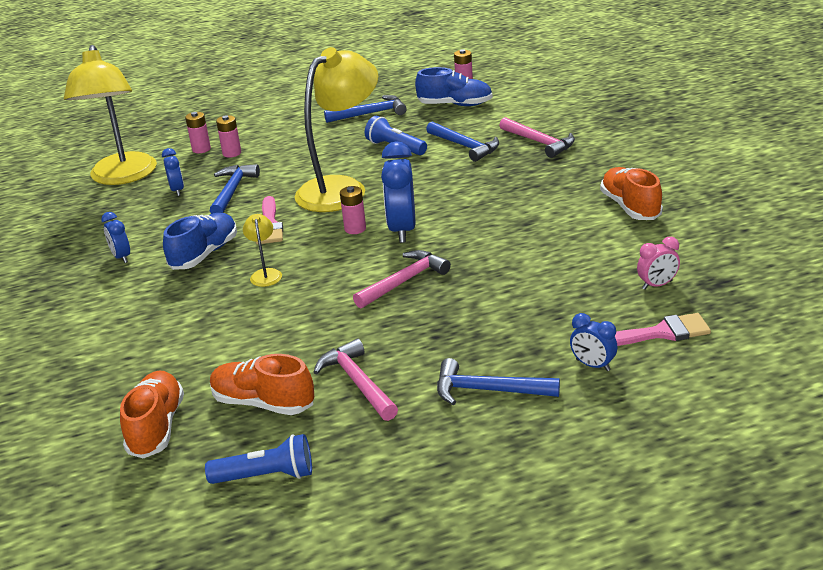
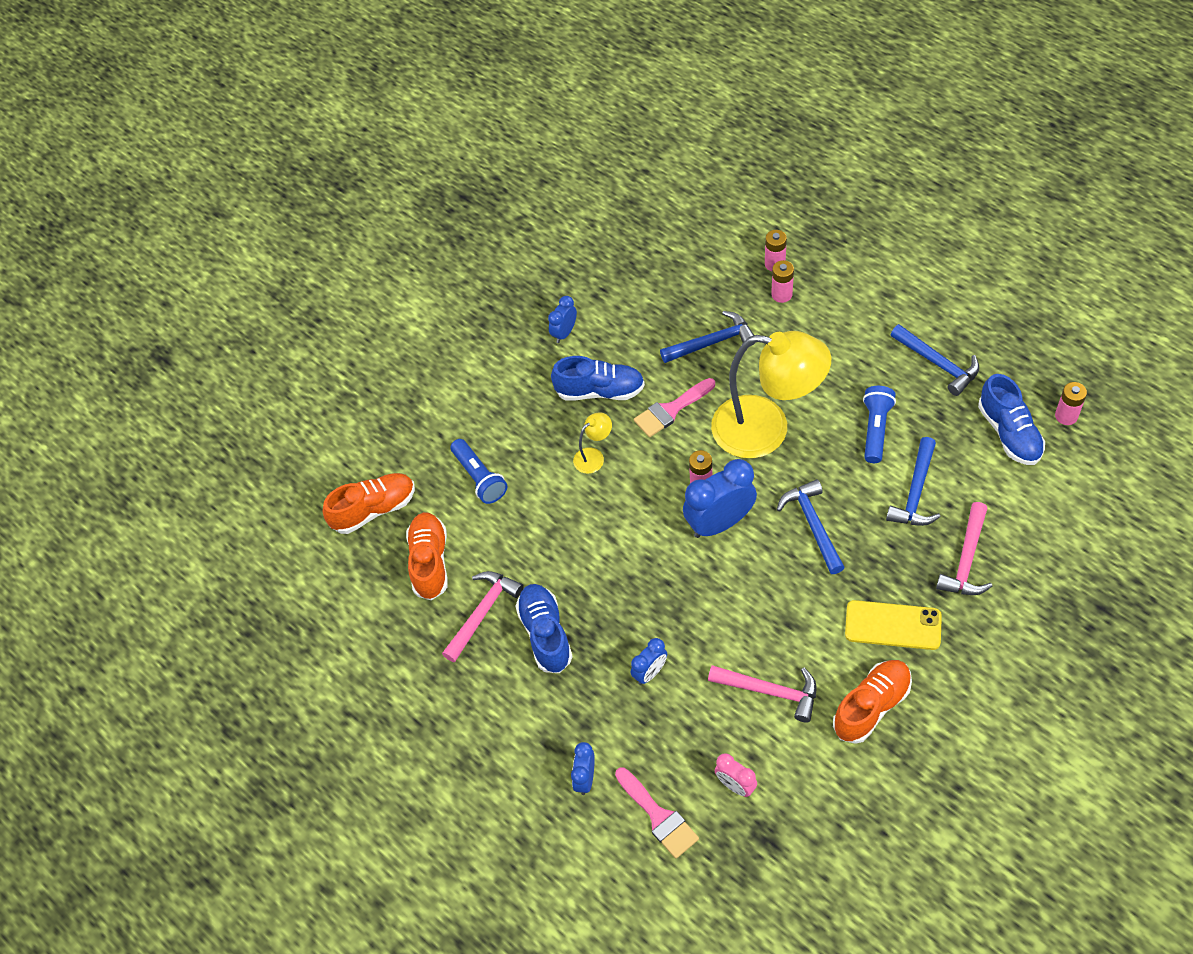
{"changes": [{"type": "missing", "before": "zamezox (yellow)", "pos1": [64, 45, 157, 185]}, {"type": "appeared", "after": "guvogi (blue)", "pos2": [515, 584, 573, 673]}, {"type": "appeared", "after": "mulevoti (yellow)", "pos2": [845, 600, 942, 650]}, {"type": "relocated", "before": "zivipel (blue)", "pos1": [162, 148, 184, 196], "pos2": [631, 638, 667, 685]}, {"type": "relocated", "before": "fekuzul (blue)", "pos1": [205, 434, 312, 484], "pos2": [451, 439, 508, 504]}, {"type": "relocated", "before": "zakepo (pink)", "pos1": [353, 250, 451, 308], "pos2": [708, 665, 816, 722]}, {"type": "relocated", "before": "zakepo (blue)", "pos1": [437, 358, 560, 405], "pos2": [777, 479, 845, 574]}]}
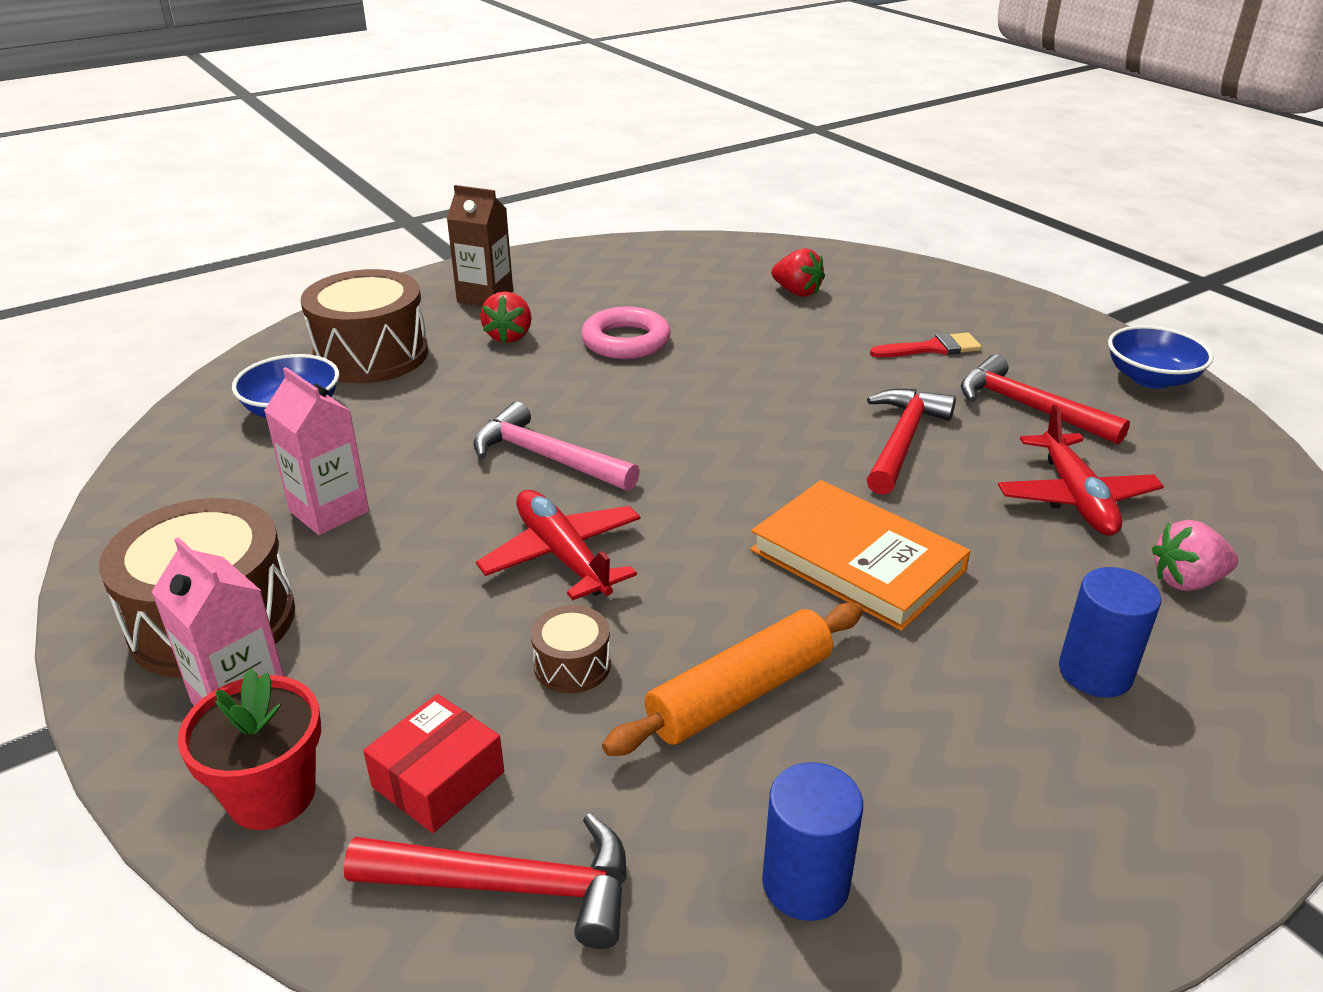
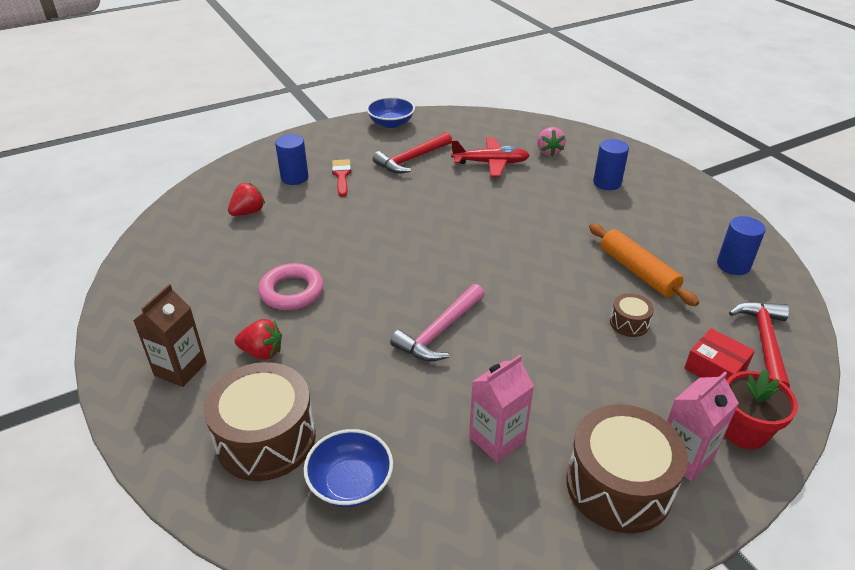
{"changes": [{"type": "missing", "before": "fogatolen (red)", "pos1": [476, 490, 641, 600]}, {"type": "missing", "before": "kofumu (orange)", "pos1": [750, 480, 970, 631]}, {"type": "missing", "before": "zakepo (red)", "pos1": [867, 389, 956, 495]}, {"type": "appeared", "after": "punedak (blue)", "pos2": [275, 134, 308, 185]}]}
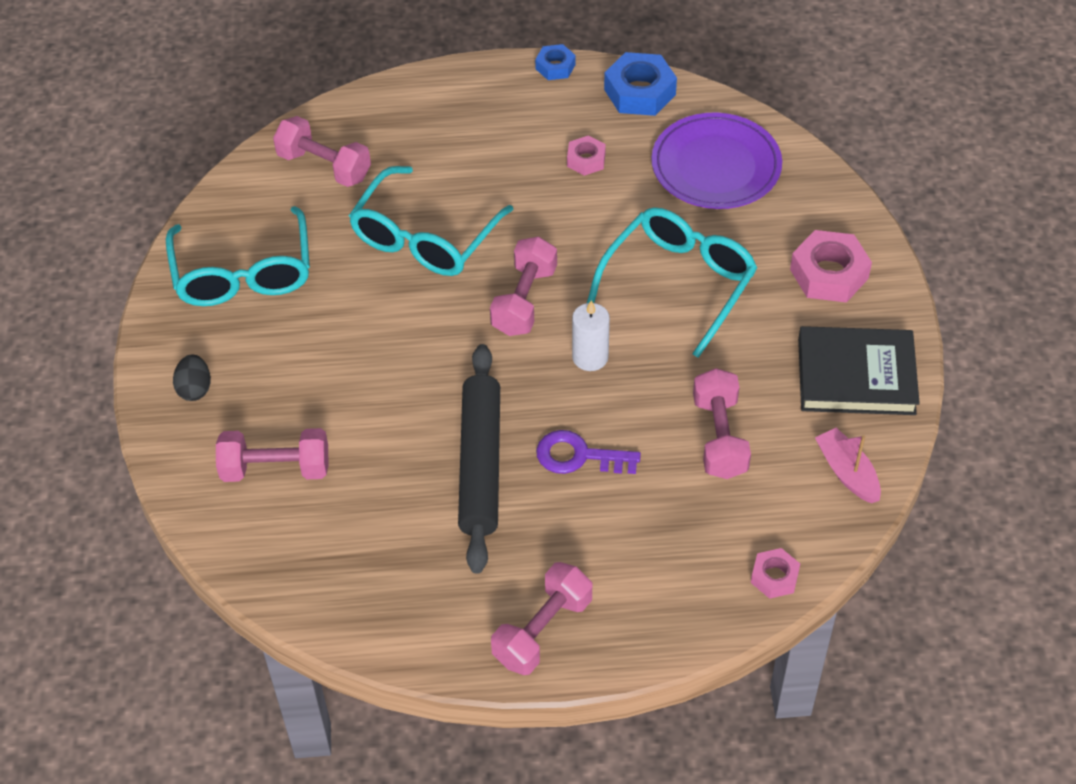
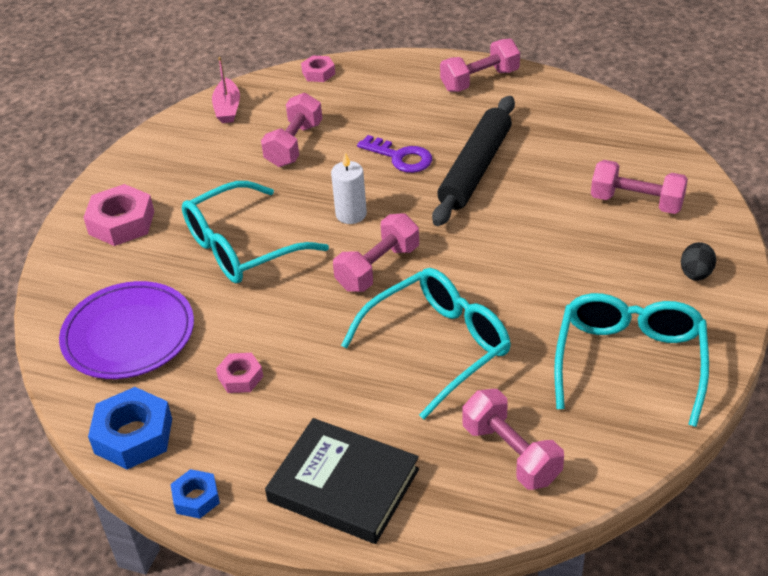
{"changes": [{"type": "relocated", "before": "kofumu (black)", "pos1": [798, 326, 920, 415], "pos2": [265, 418, 419, 544]}]}
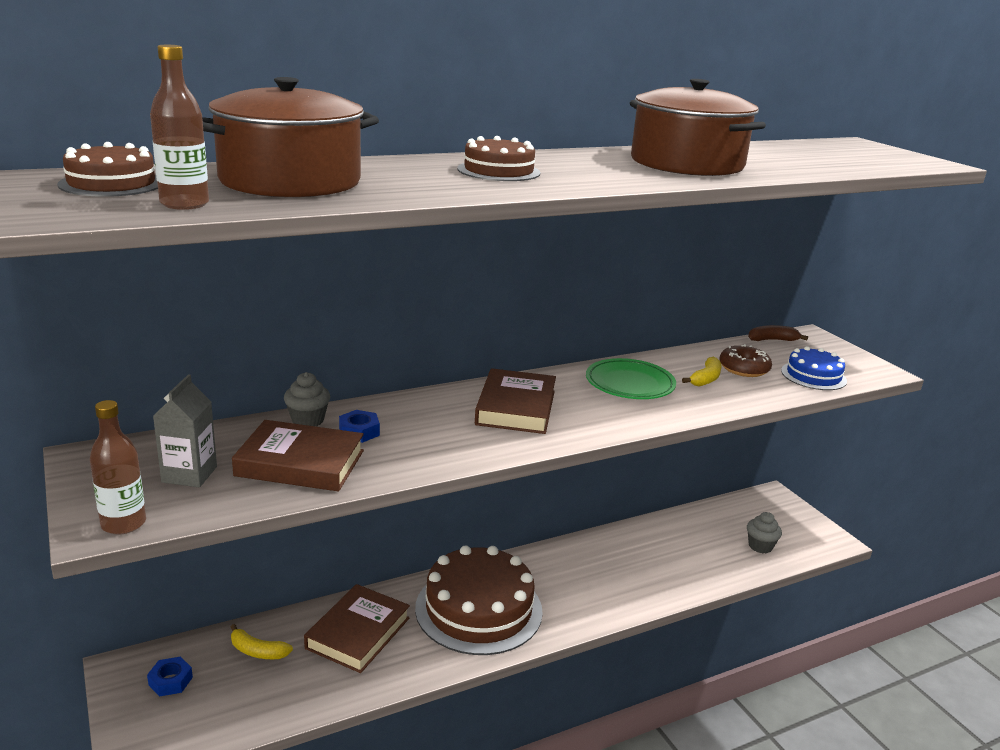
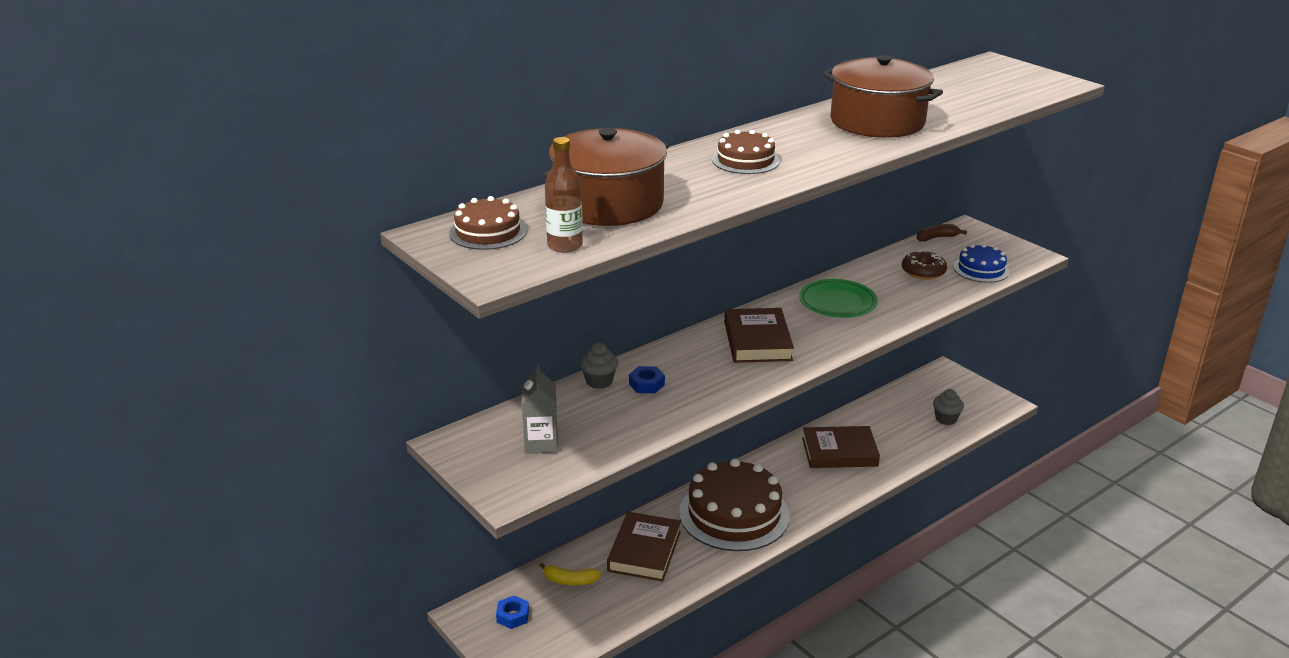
{"changes": [{"type": "missing", "before": "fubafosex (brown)", "pos1": [90, 400, 146, 534]}, {"type": "missing", "before": "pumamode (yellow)", "pos1": [682, 357, 722, 386]}, {"type": "relocated", "before": "kofumu (brown)", "pos1": [232, 420, 364, 491], "pos2": [802, 426, 880, 468]}]}
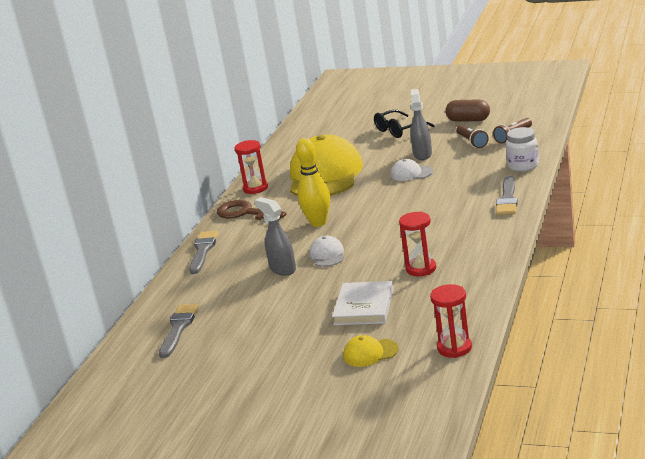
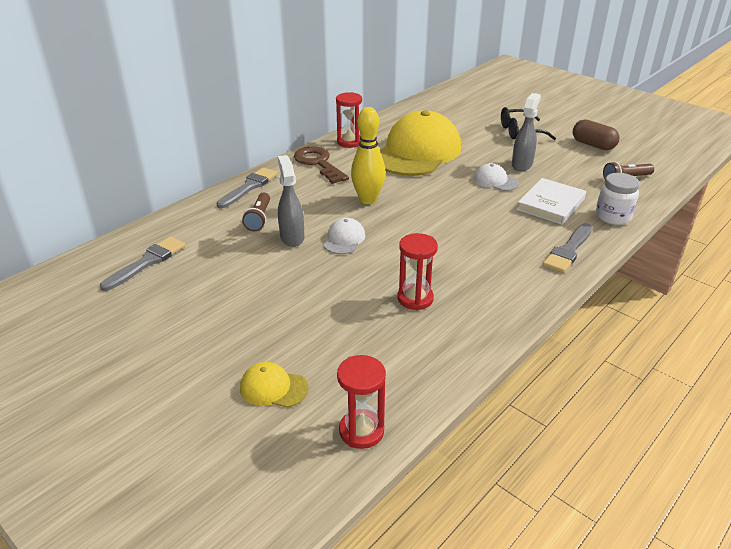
{"changes": [{"type": "relocated", "before": "kofumu (white)", "pos1": [332, 281, 394, 325], "pos2": [517, 178, 586, 225]}, {"type": "relocated", "before": "fekuzul (brown)", "pos1": [456, 125, 489, 148], "pos2": [242, 192, 270, 231]}]}
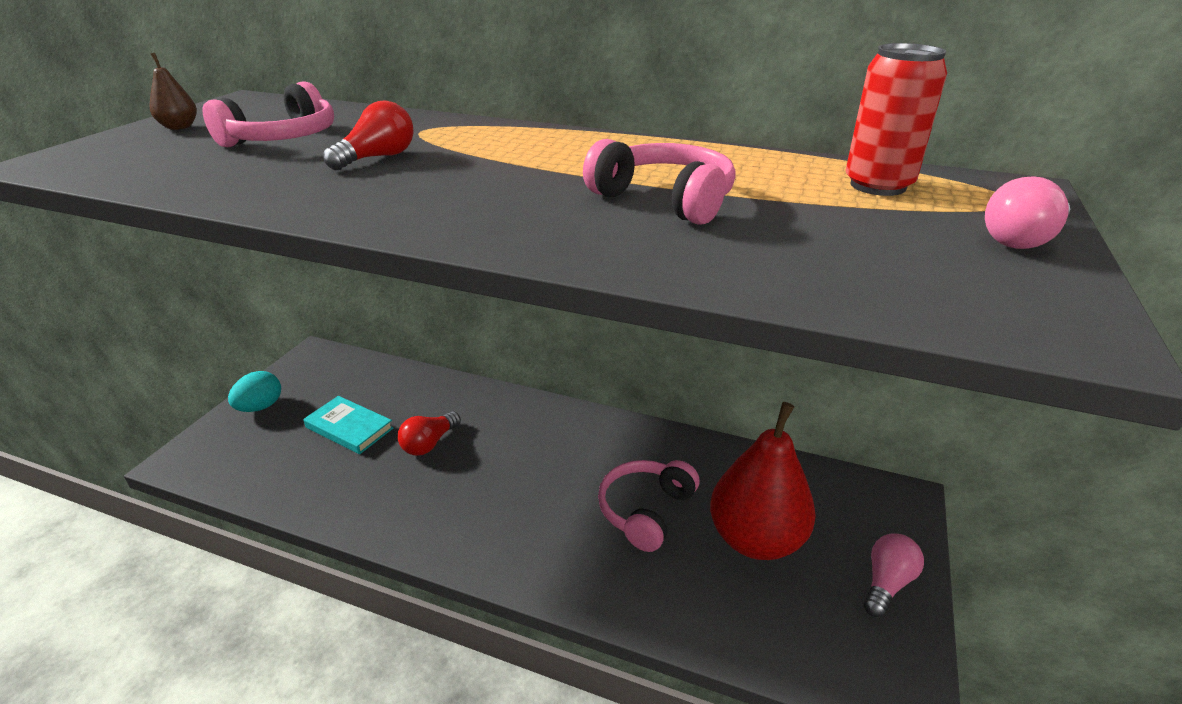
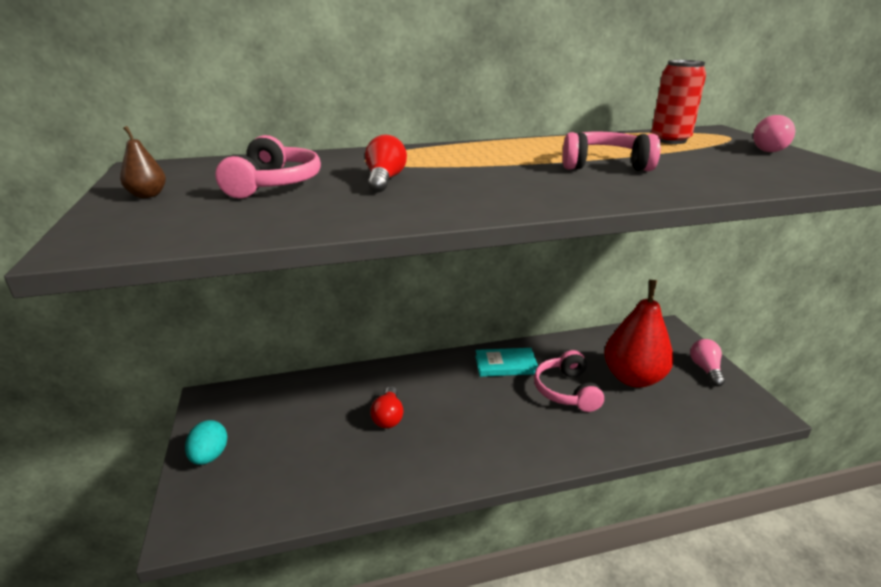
{"changes": [{"type": "relocated", "before": "kofumu (turquoise)", "pos1": [303, 396, 393, 454], "pos2": [475, 348, 538, 377]}]}
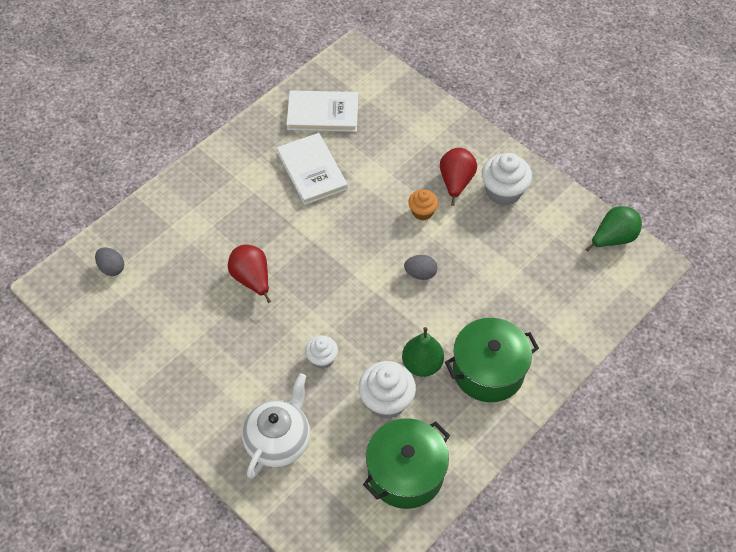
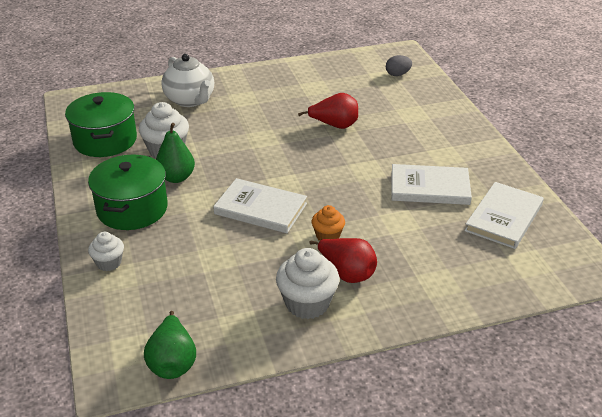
{"changes": [{"type": "relocated", "before": "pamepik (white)", "pos1": [305, 335, 338, 369], "pos2": [88, 232, 124, 271]}, {"type": "exchanged", "before": "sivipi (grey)", "after": "kofumu (white)", "pos1": [404, 255, 437, 280], "pos2": [213, 178, 307, 233]}]}
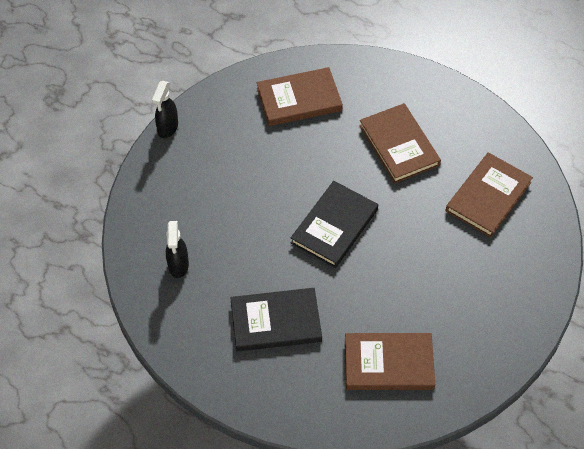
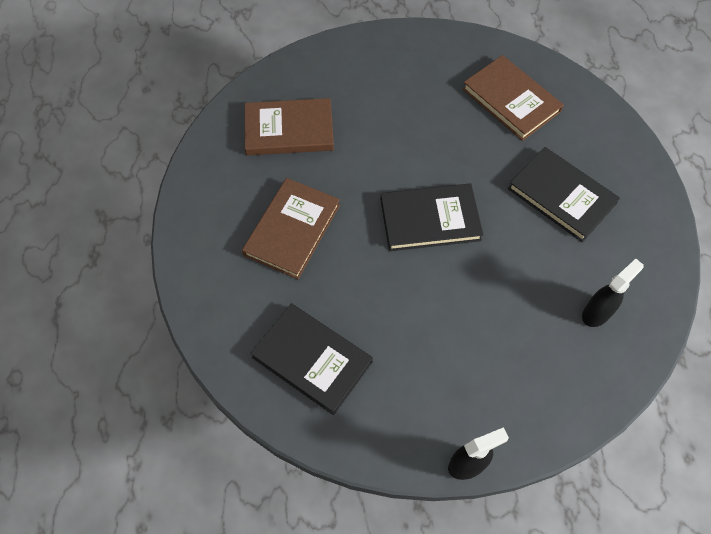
{"changes": [{"type": "colour", "before": "kofumu (brown)", "after": "kofumu (black)", "pos1": [257, 67, 343, 126], "pos2": [250, 303, 373, 415]}]}
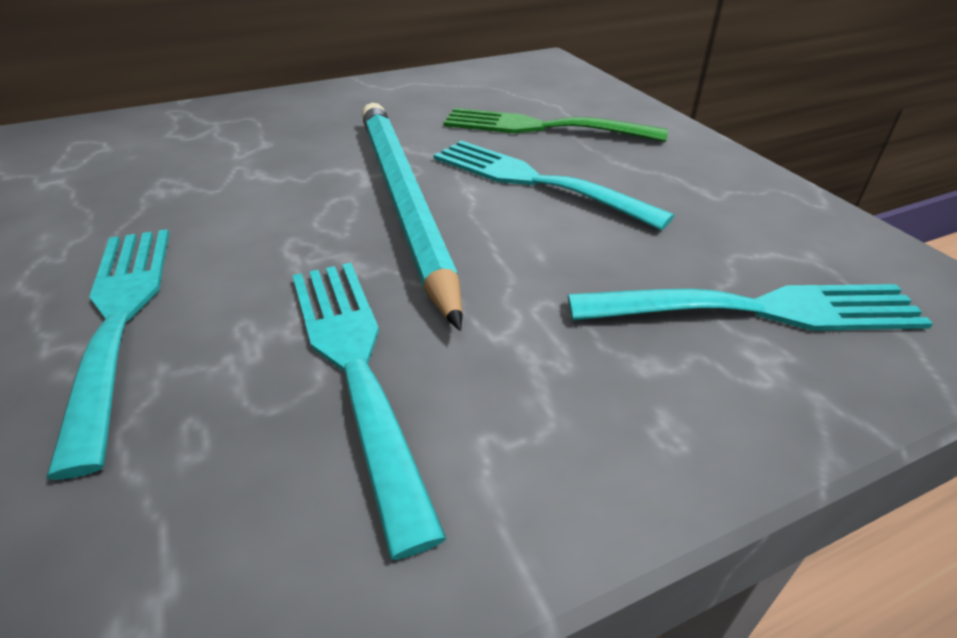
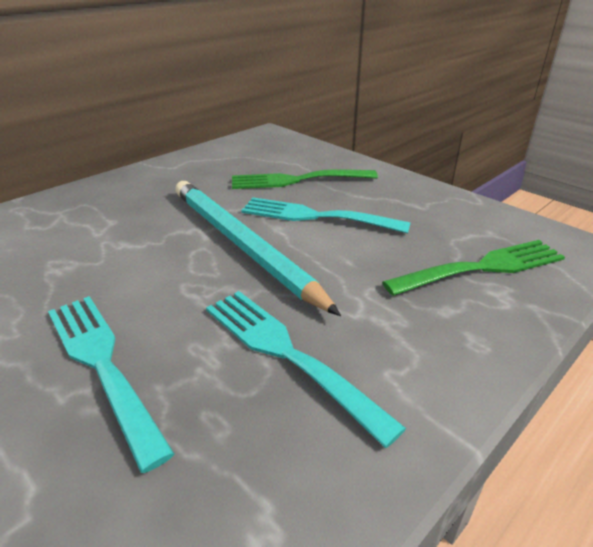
{"changes": [{"type": "colour", "before": "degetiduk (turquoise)", "after": "degetiduk (green)", "pos1": [568, 284, 933, 331], "pos2": [382, 240, 565, 296]}]}
